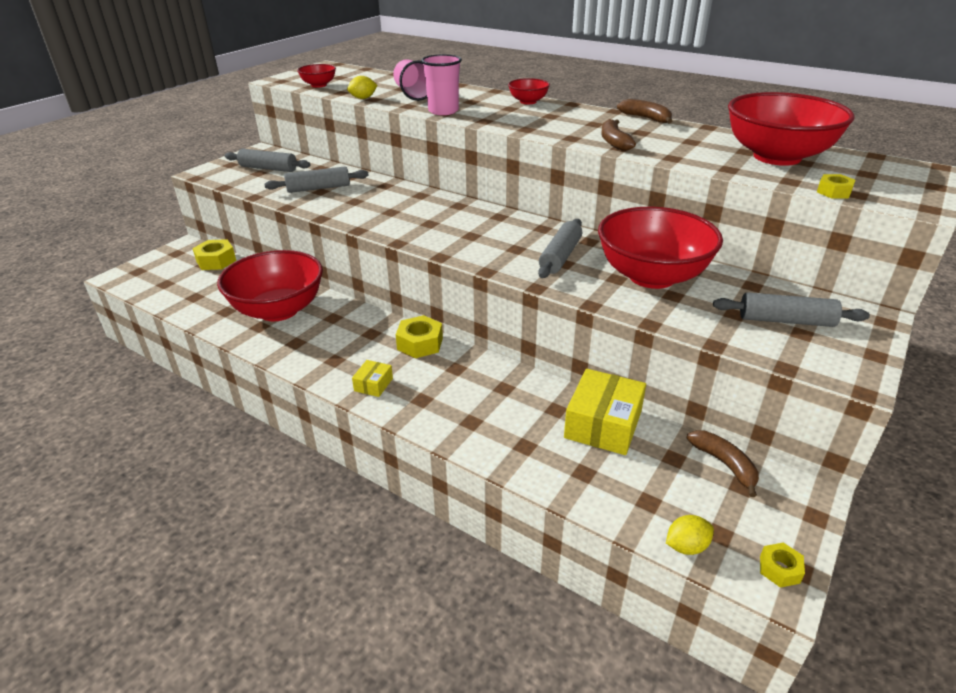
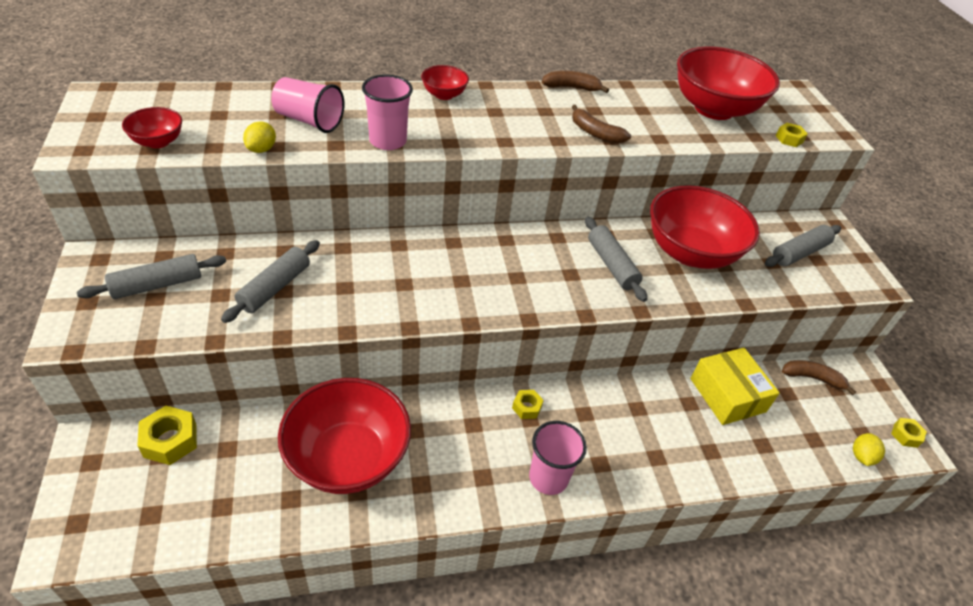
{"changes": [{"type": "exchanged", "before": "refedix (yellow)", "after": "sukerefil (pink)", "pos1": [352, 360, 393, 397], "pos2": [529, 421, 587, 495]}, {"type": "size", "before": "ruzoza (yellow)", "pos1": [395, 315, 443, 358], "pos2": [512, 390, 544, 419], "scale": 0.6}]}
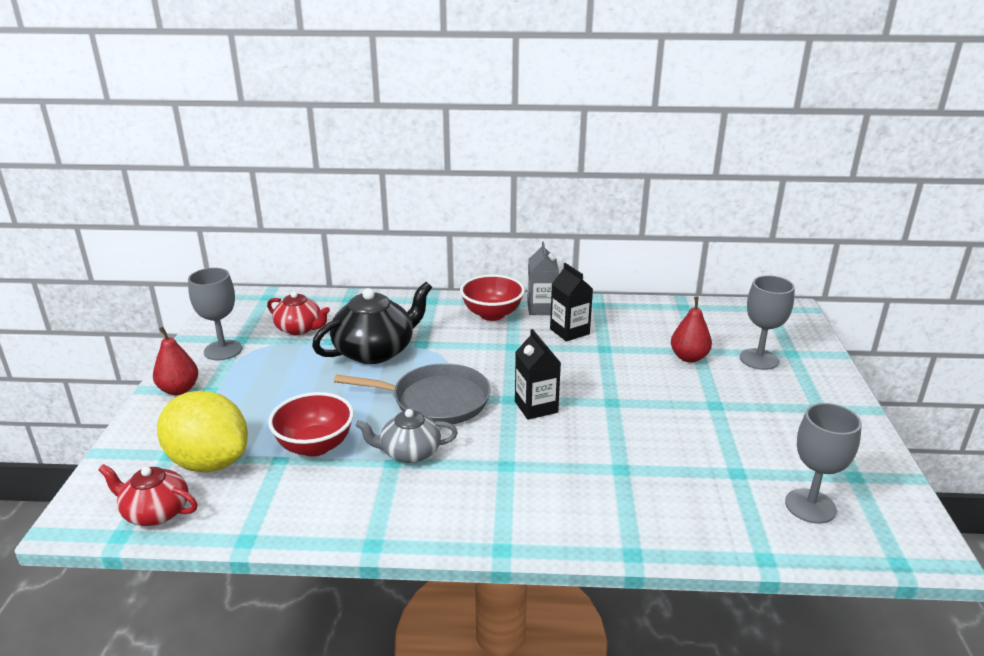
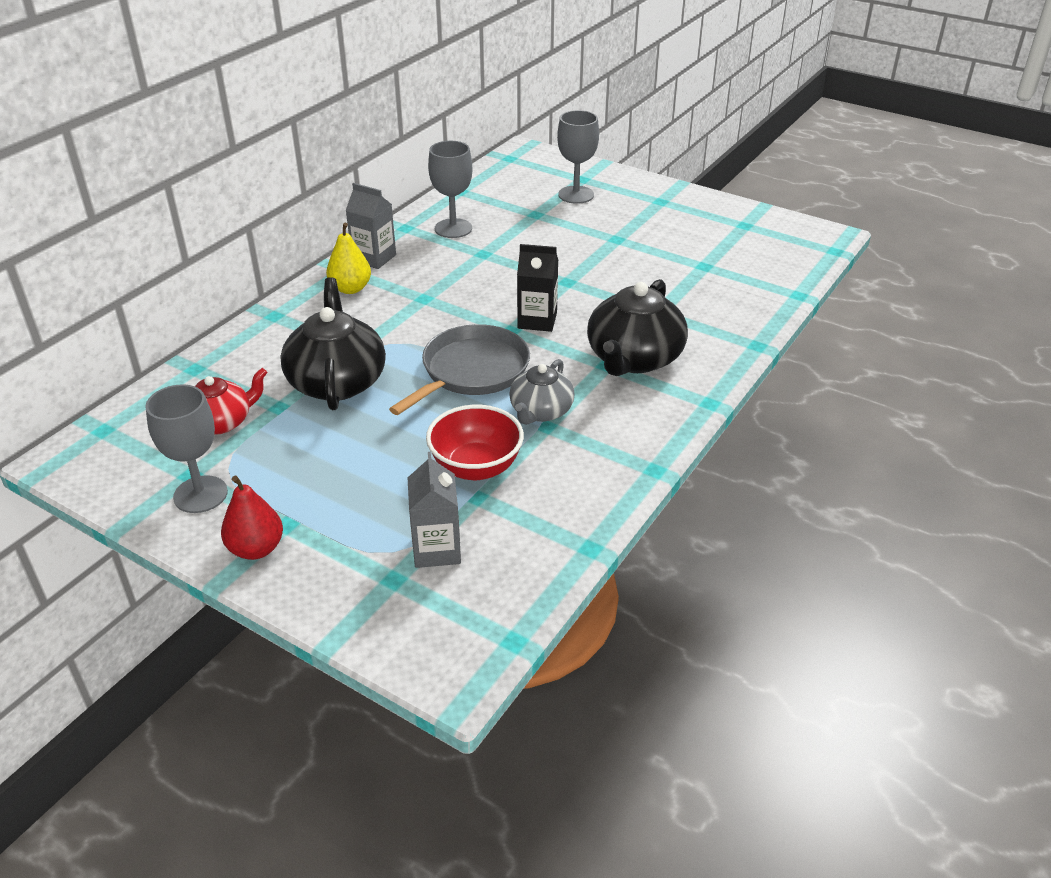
{"changes": [{"type": "missing", "before": "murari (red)", "pos1": [98, 464, 197, 526]}, {"type": "missing", "before": "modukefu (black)", "pos1": [550, 263, 593, 341]}, {"type": "missing", "before": "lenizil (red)", "pos1": [671, 297, 712, 362]}, {"type": "appeared", "after": "murari (black)", "pos2": [587, 279, 688, 376]}, {"type": "relocated", "before": "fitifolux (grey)", "pos1": [785, 403, 862, 524], "pos2": [428, 141, 472, 238]}, {"type": "exchanged", "before": "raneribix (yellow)", "after": "modukefu (grey)", "pos1": [157, 391, 248, 472], "pos2": [408, 452, 461, 568]}, {"type": "exchanged", "before": "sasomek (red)", "after": "lenizil (yellow)", "pos1": [460, 274, 525, 321], "pos2": [326, 223, 371, 294]}]}
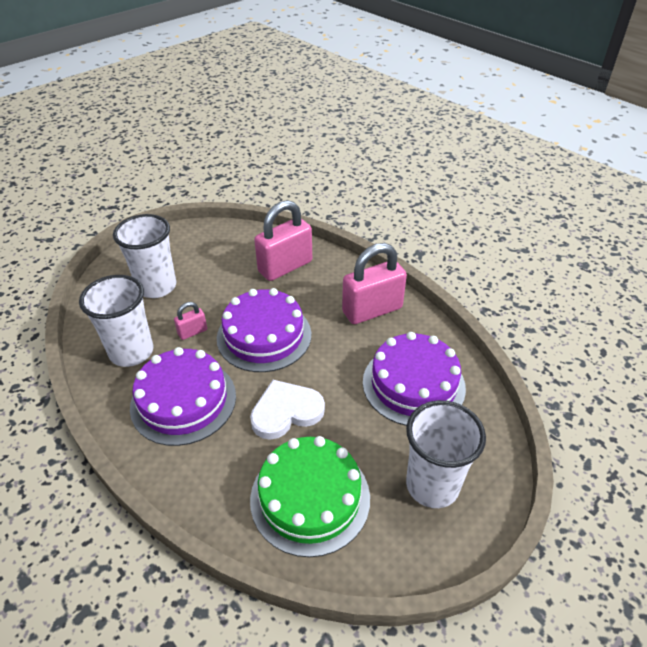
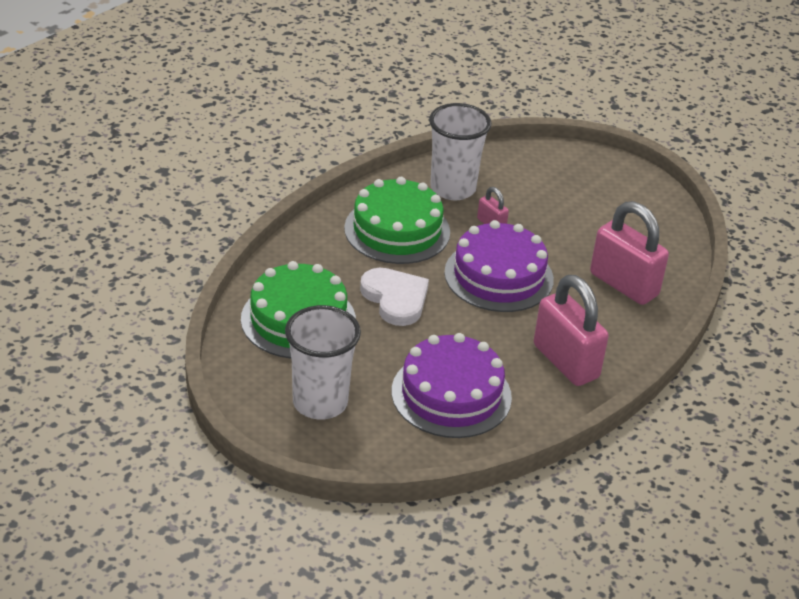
{"changes": [{"type": "missing", "before": "sukerefil (white)", "pos1": [113, 214, 176, 298]}, {"type": "colour", "before": "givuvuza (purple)", "after": "givuvuza (green)", "pos1": [130, 347, 236, 446], "pos2": [344, 177, 450, 264]}]}
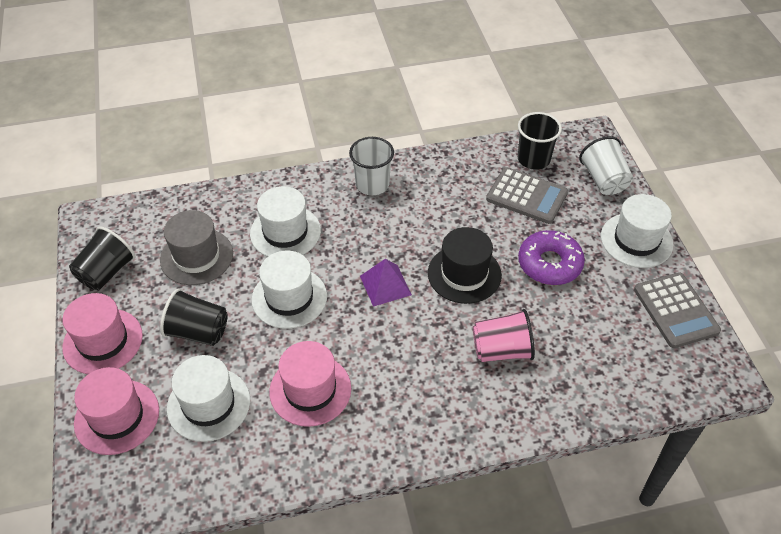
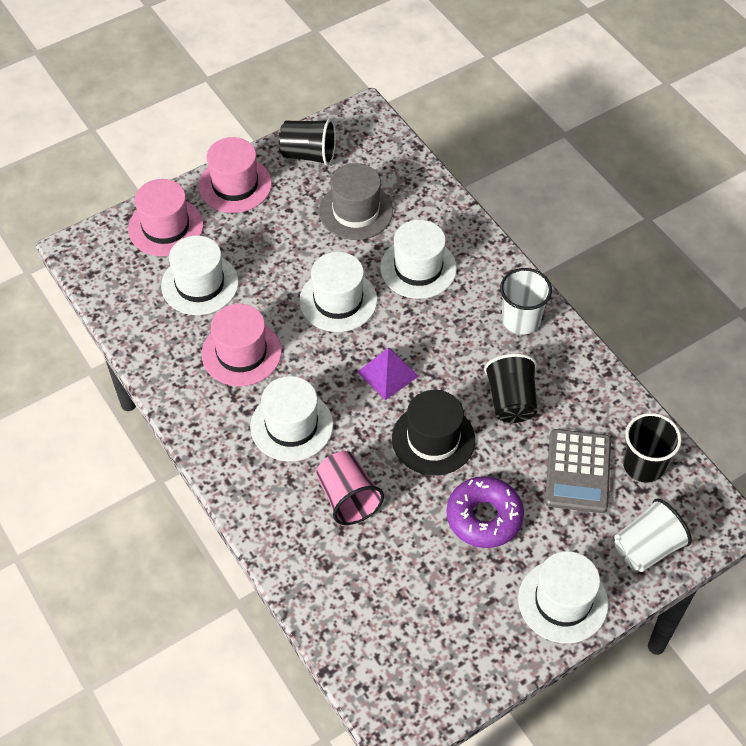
{"changes": [{"type": "missing", "before": "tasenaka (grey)", "pos1": [634, 272, 721, 348]}, {"type": "appeared", "after": "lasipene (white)", "pos2": [250, 376, 333, 462]}, {"type": "relocated", "before": "sukerefil (black)", "pos1": [160, 289, 228, 346], "pos2": [484, 353, 538, 423]}]}
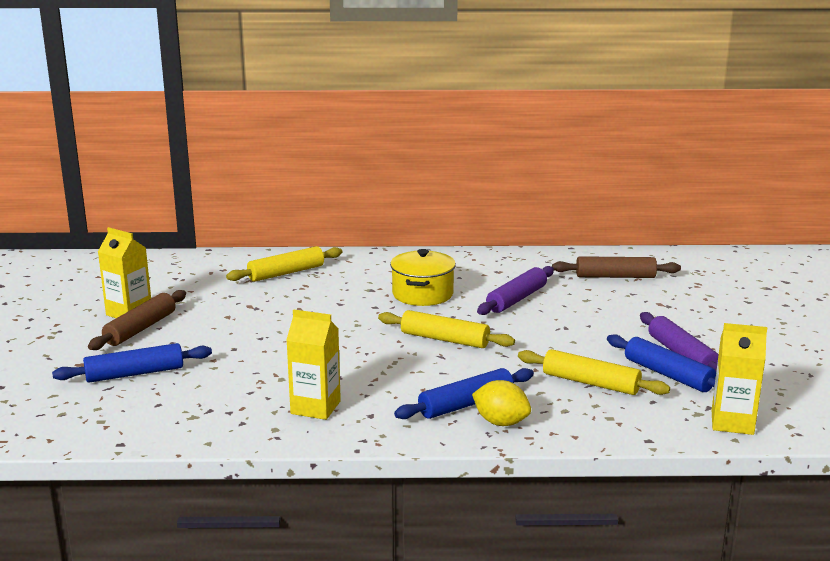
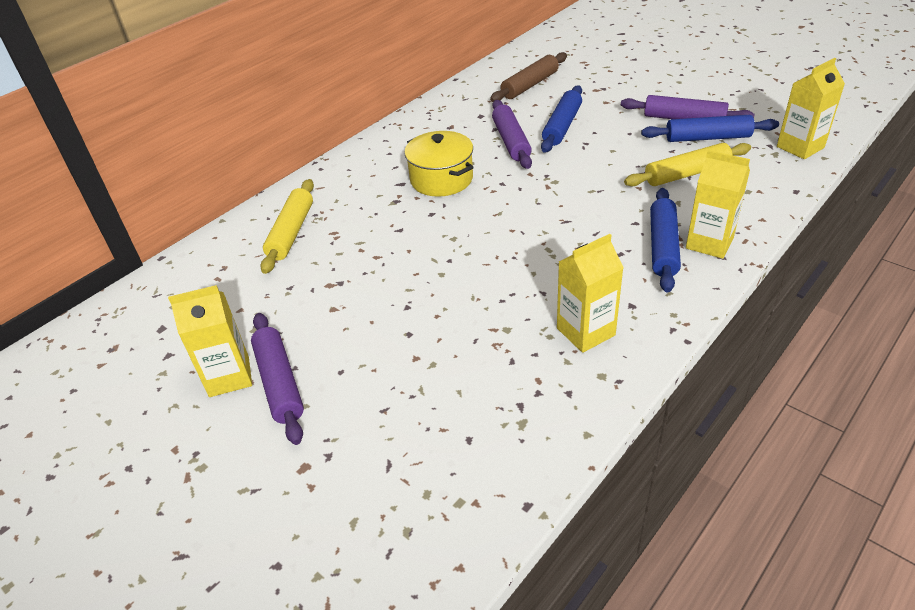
{"changes": [{"type": "missing", "before": "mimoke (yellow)", "pos1": [378, 310, 515, 348]}, {"type": "relocated", "before": "mimoke (blue)", "pos1": [52, 343, 212, 383], "pos2": [541, 85, 582, 153]}, {"type": "exchanged", "before": "raneribix (yellow)", "after": "modukefu (yellow)", "pos1": [472, 380, 531, 426], "pos2": [686, 150, 750, 259]}, {"type": "colour", "before": "mimoke (brown)", "after": "mimoke (purple)", "pos1": [88, 290, 186, 350], "pos2": [251, 313, 304, 445]}]}
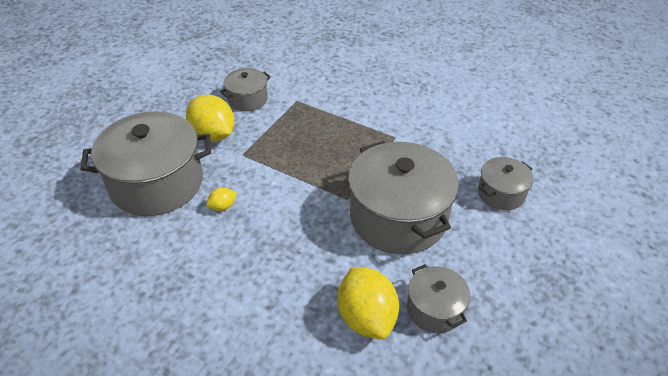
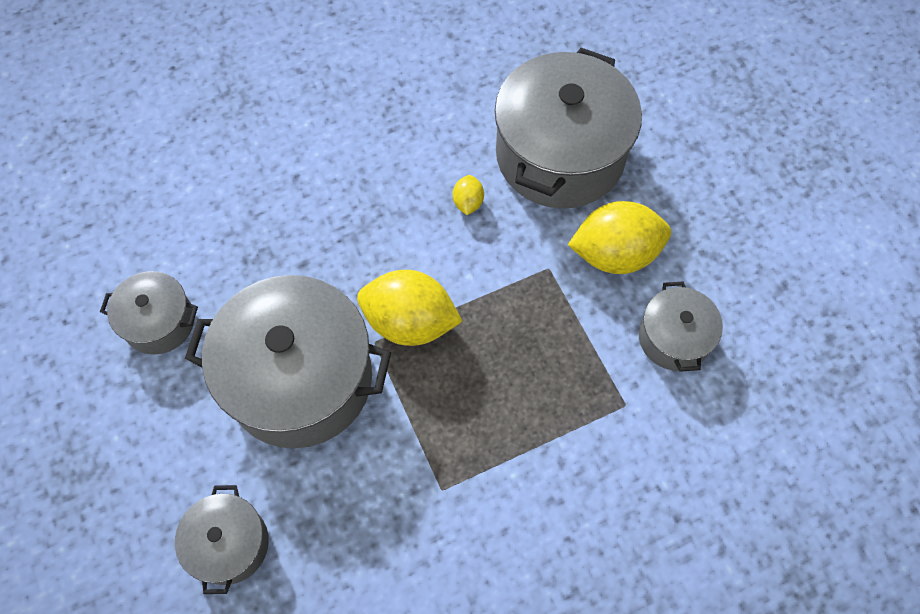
{"changes": [{"type": "relocated", "before": "raneribix (yellow)", "pos1": [338, 267, 399, 340], "pos2": [357, 270, 463, 346]}]}
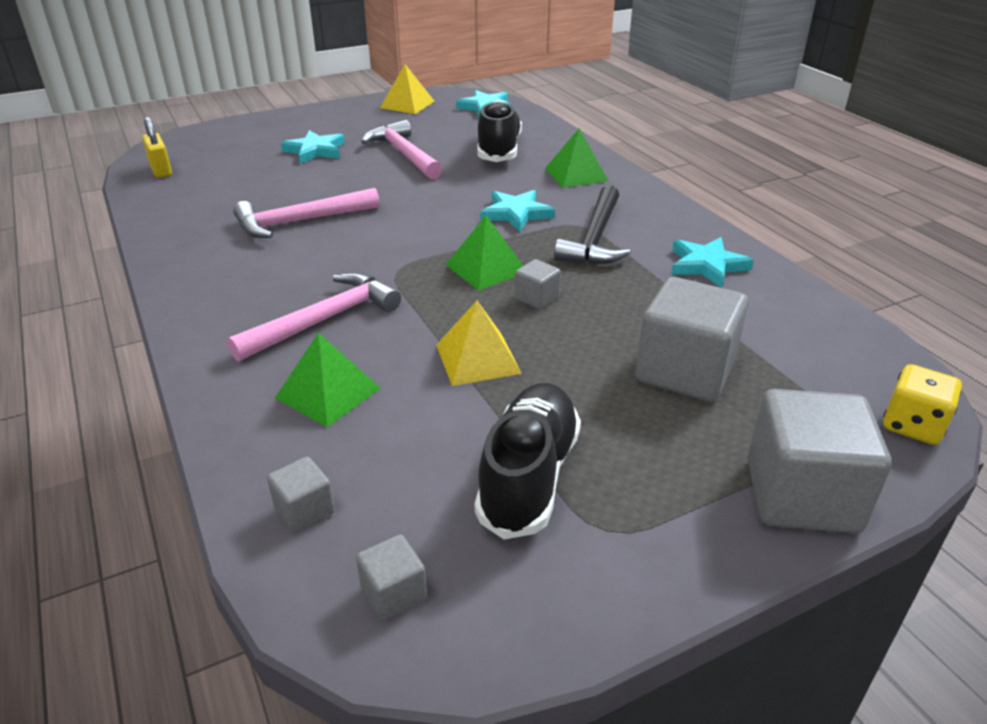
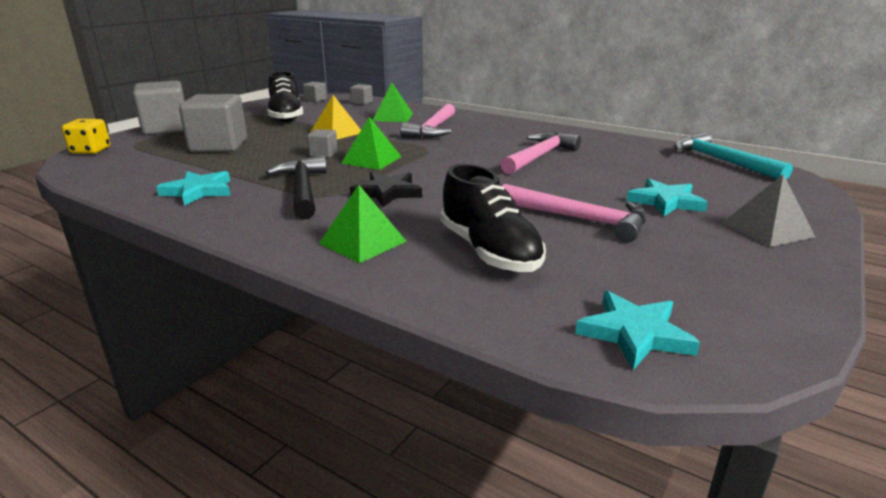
{"changes": [{"type": "missing", "before": "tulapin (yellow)", "pos1": [380, 64, 435, 114]}, {"type": "appeared", "after": "tulapin (grey)", "pos2": [722, 174, 815, 247]}, {"type": "exchanged", "before": "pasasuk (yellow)", "after": "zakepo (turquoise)", "pos1": [142, 117, 172, 178], "pos2": [674, 132, 793, 180]}, {"type": "colour", "before": "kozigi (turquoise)", "after": "kozigi (black)", "pos1": [480, 190, 555, 232], "pos2": [350, 172, 422, 207]}]}
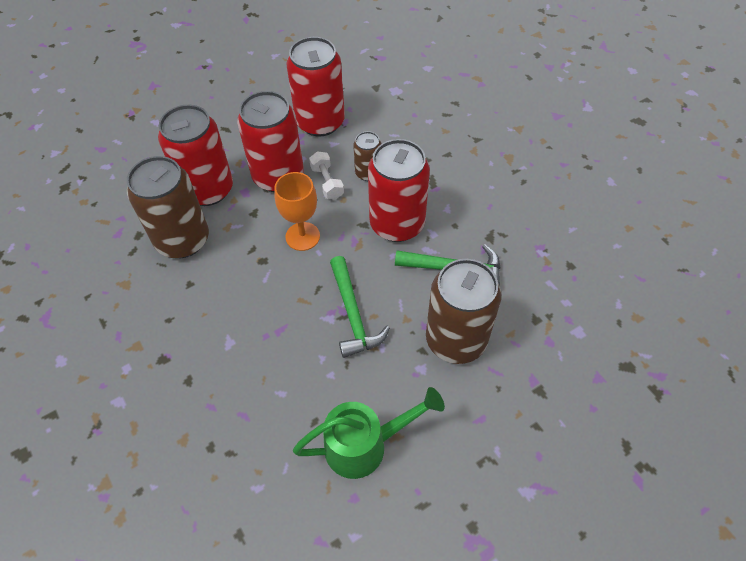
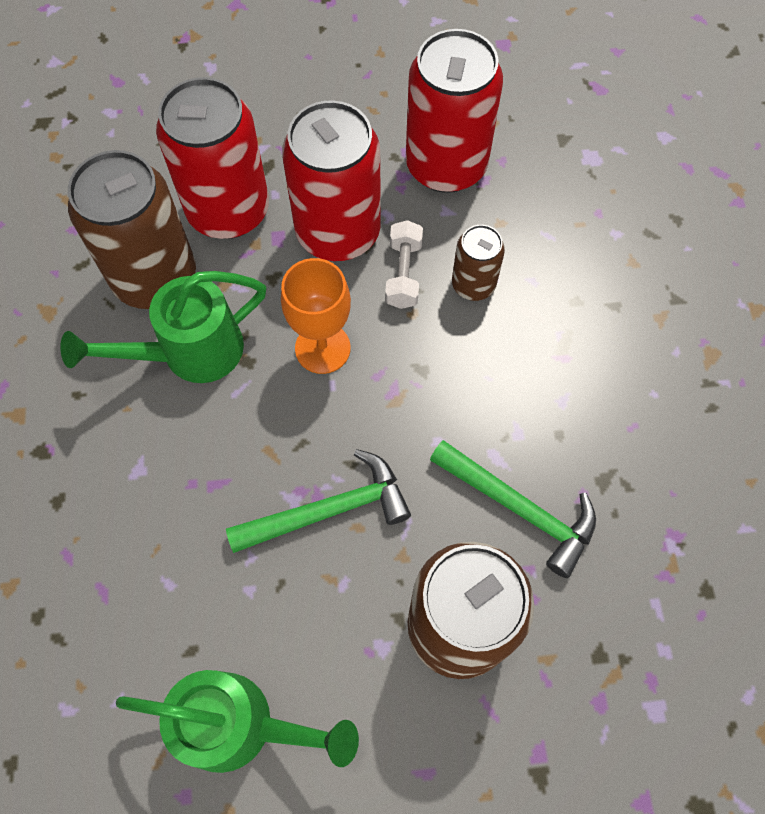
{"changes": [{"type": "missing", "before": "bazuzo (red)", "pos1": [368, 139, 430, 242]}, {"type": "appeared", "after": "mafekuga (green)", "pos2": [60, 271, 266, 383]}, {"type": "spun", "before": "zakepo (green)", "pos1": [330, 256, 390, 358], "pos2": [226, 449, 411, 553], "turn": -120}]}
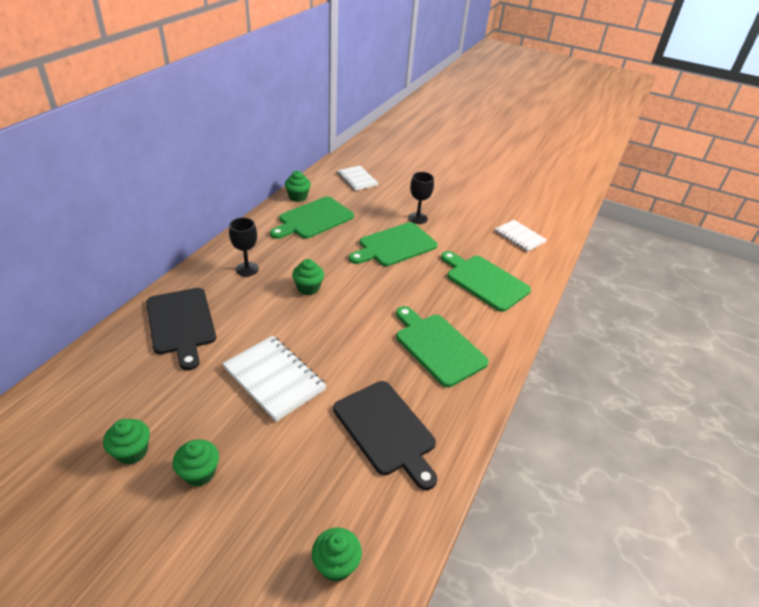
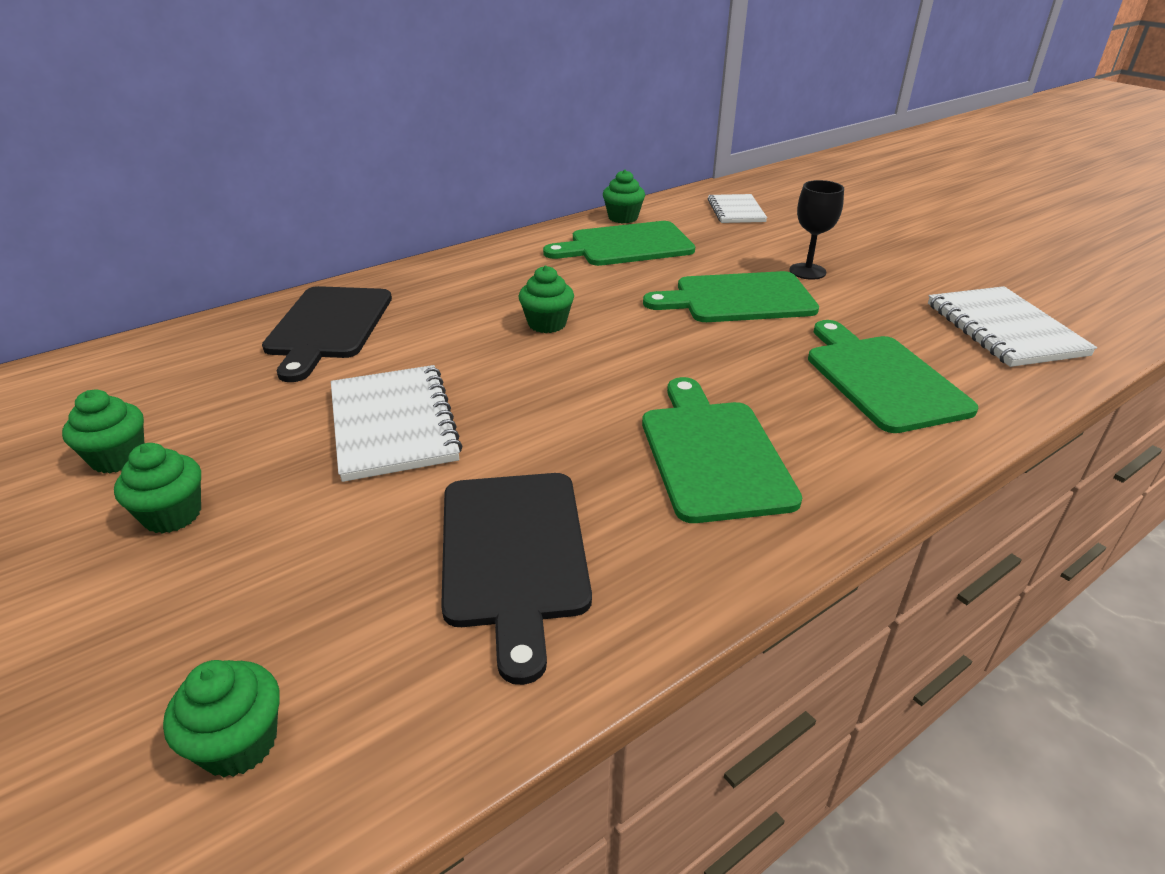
{"changes": [{"type": "missing", "before": "fitifolux (black)", "pos1": [229, 217, 259, 277]}, {"type": "size", "before": "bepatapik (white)", "pos1": [495, 220, 547, 252], "pos2": [928, 286, 1097, 367], "scale": 1.51}]}
